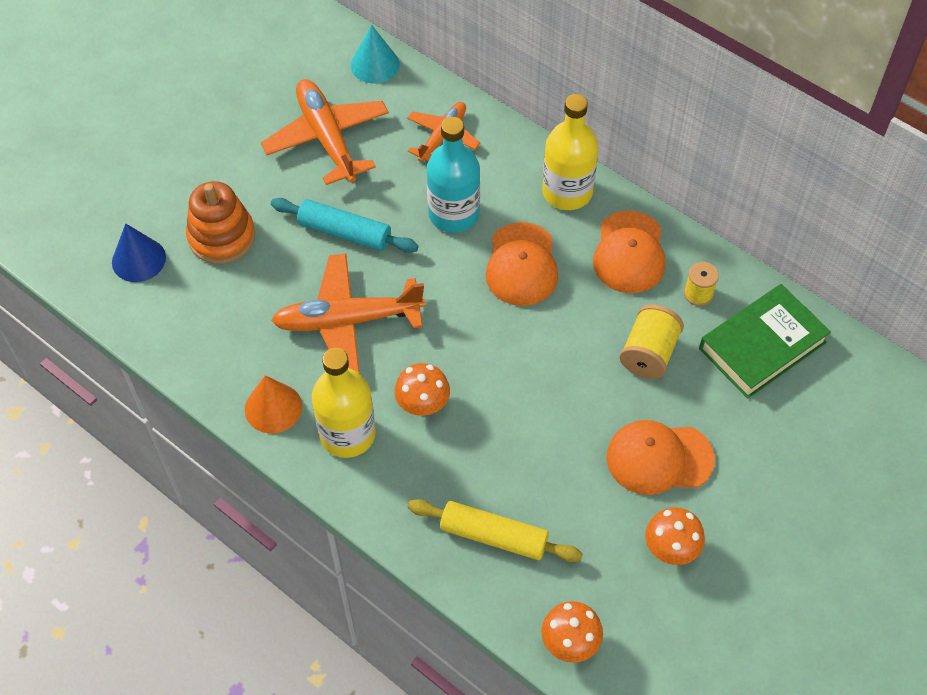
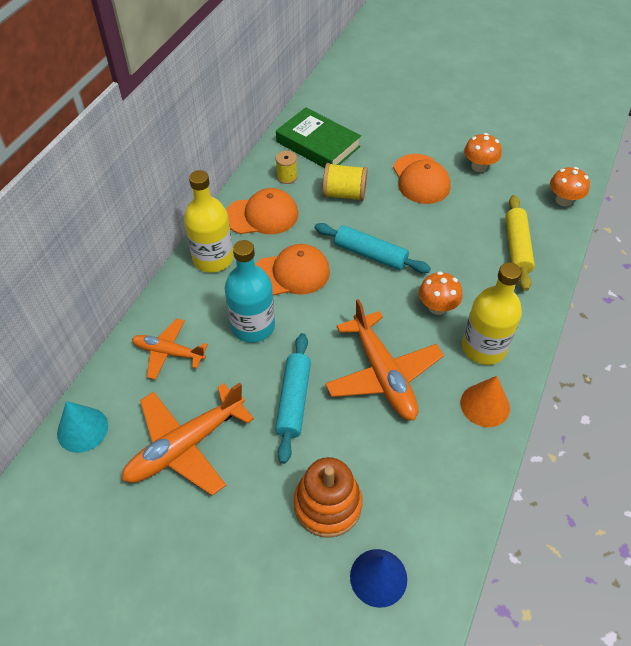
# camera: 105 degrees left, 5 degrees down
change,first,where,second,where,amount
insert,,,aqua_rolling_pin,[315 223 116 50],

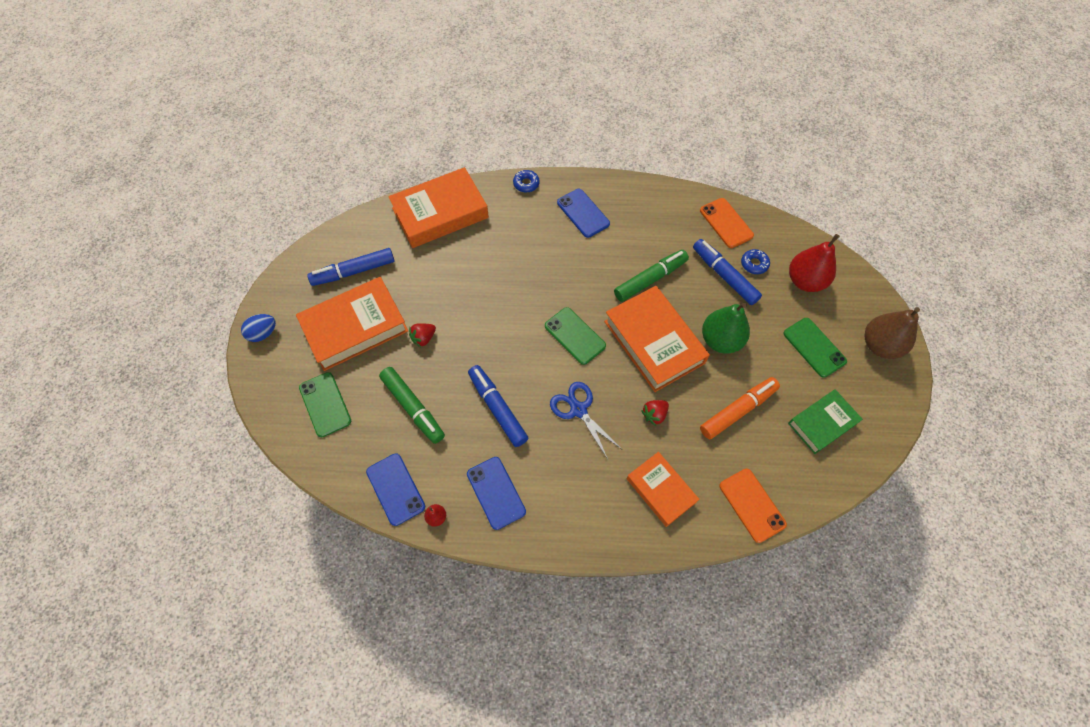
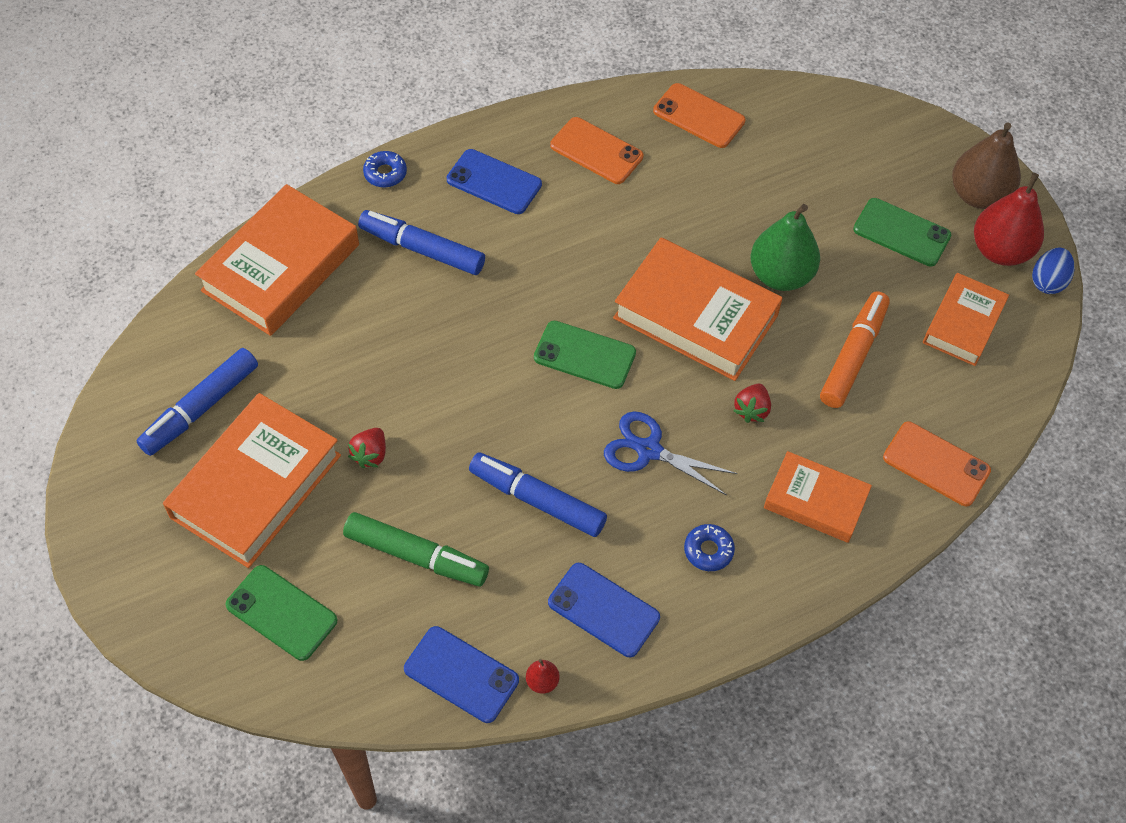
# camera: 30 degrees left, 5 degrees down
change,first,where,second,where,amount
move,red_toy_pear,[789 234 51 58],,[974 173 70 93],
move,royal_blue_felt_pen,[693 239 69 66],,[358 210 127 65],
move,royal_blue_donut,[741 249 29 25],,[684 524 51 47],
delete,emerald_felt_pen,[614 250 75 52],,,
move,royal_blue_toy_egg,[241 314 35 28],,[1032 248 42 46],
recolor,emerald_book,[788 389 75 65],bright_orange_book,[923 273 86 93],
insert,,,bright_orange_mobile_phone,[550 117 93 67],

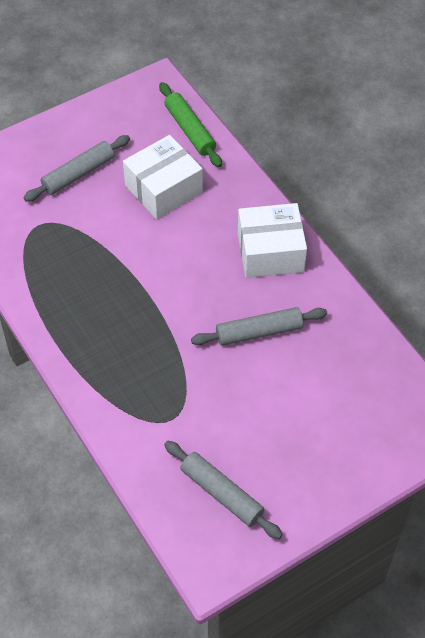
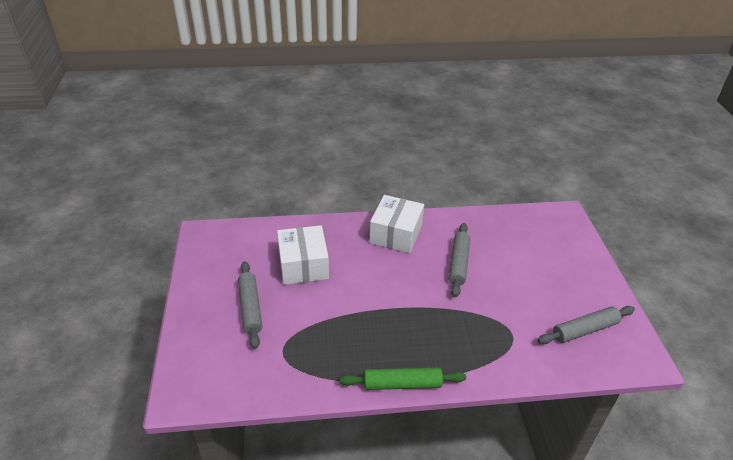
# camera: 65 degrees left, 15 degrees down
change,first,where,second,where,amount
move,emerald_rolling_pin,[159 82 63 85],,[340 367 126 23],

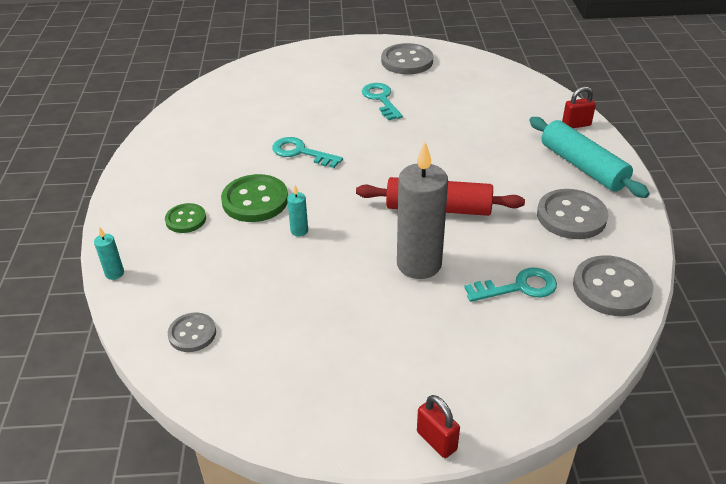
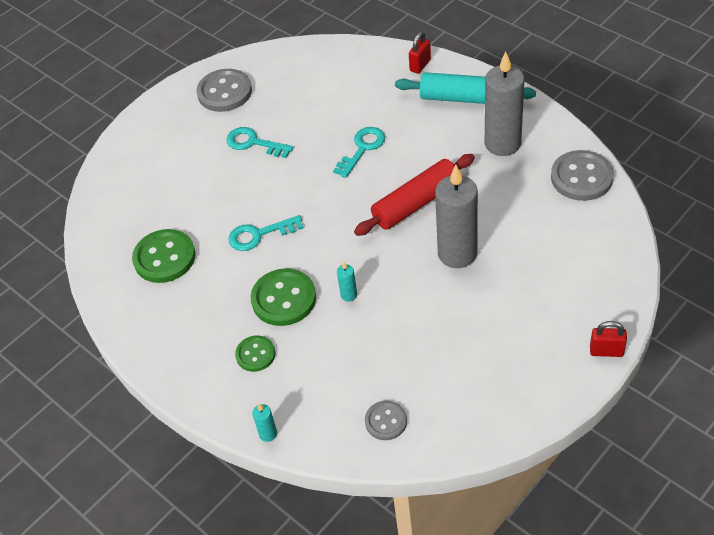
# camera: 40 degrees left, 10 degrees up
change,first,where,second,where,amount
replace,grey_shirt_button,[537 189 71 50],grey_wax_candle,[485 52 40 104],
move,aqua_latchkey,[464 268 93 34],,[333 127 52 51],
insert,,,emerald_shirt_button,[132 229 64 54],

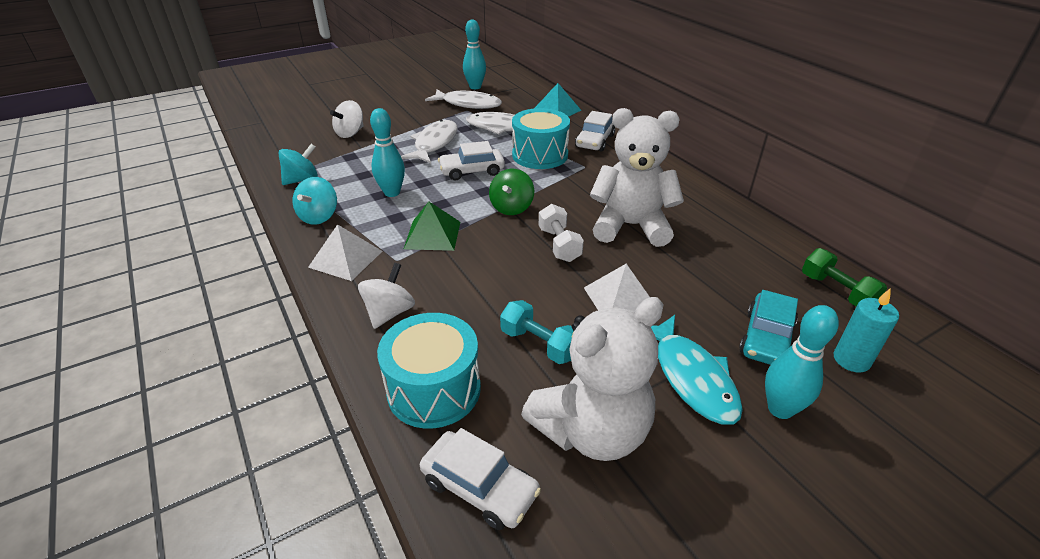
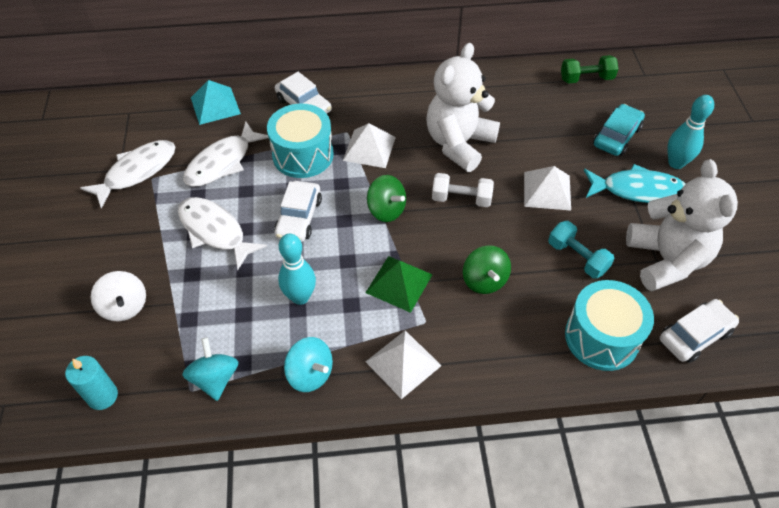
# camera: 65 degrees left, 15 degrees up
change,first,where,second,where,amount
delete,aqua_bowling_pin,[463 20 23 69],,,
delete,white_whirligig,[358 263 57 66],,,
move,aqua_wax_candle,[833 288 66 85],,[65 356 53 54],
rotate,aqua_toy_car,[739 290 59 75],,[593 104 52 52],105 degrees counterclockwise
rotate,aqua_free_weight,[500 300 73 64],,[548 221 67 58],75 degrees clockwise
insert,,,white_pyramid_shape,[343 123 53 45],
insert,,,emerald_whirligig,[463 245 48 49],

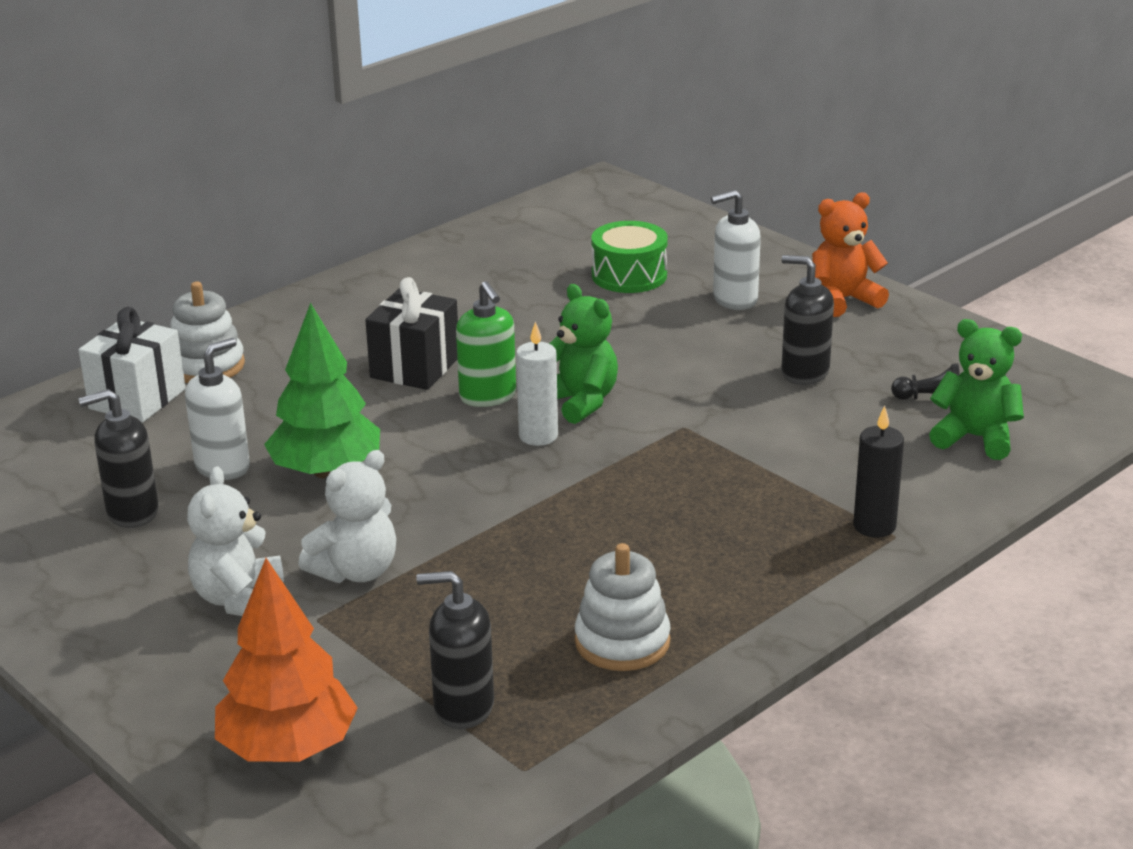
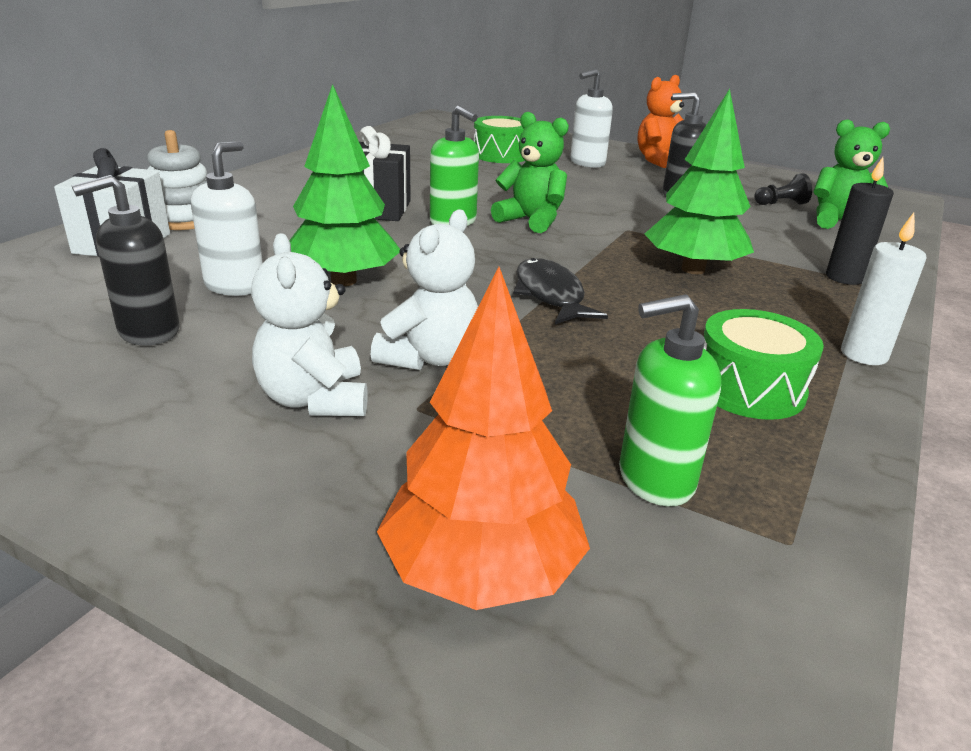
# camera: 20 degrees left, 0 degrees up
change,first,where,second,where,amount
move,white_wax_candle,[516 321 42 125],,[841 213 86 152],
replace,white_stacking_toy,[575 543 96 128],emerald_snare_drum,[704 309 120 111],
recolor,ebony_soap_pump,[416 571 78 158],emerald_soap_pump,[619 294 102 212],
insert,,,emerald_toy_tree,[645 89 109 185],
insert,,,ebony_fish_figure,[513 258 95 66],

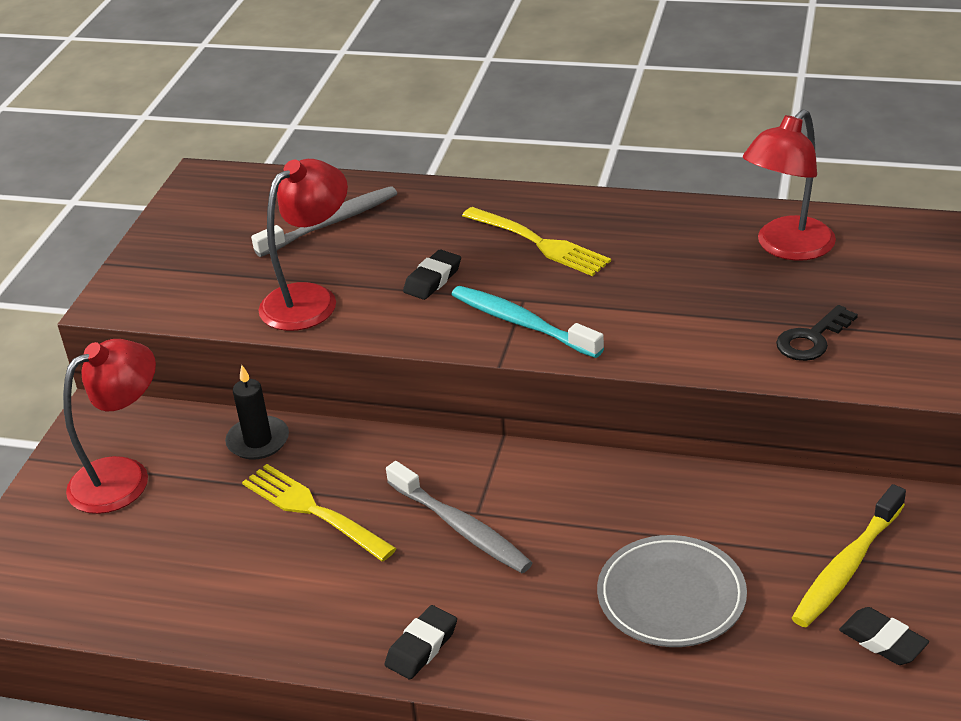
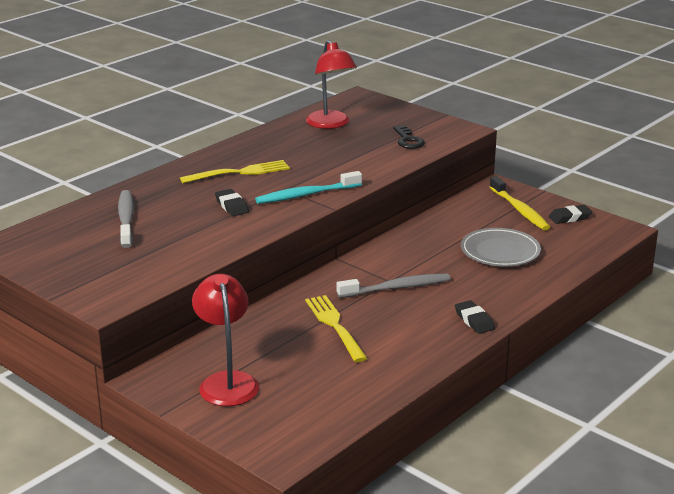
# camera: 65 degrees left, 10 degrees down
change,first,where,second,where,amount
delete,red_reading_lamp,[258 159 90 172],,,
delete,ebony_wax_candle,[225 365 64 95],,,
rotate,yellow_fork,[242 464 155 97],,[305 295 63 67],90 degrees clockwise

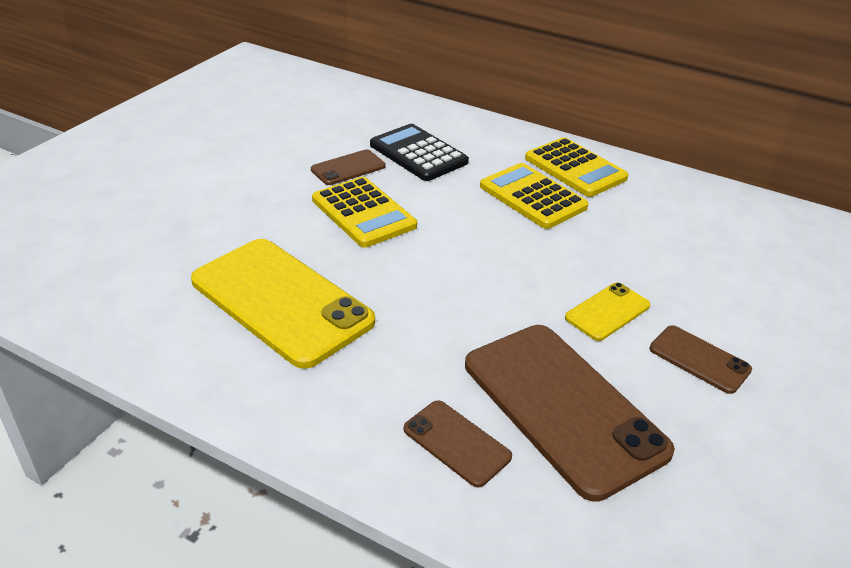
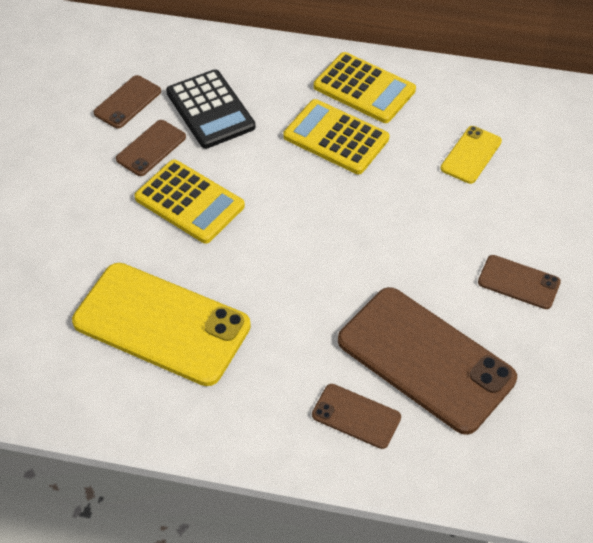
# camera: 15 degrees left, 15 degrees up
change,first,where,second,where,amount
rotate,ebony_pocket_calculator,[370 124 99 57],,[166 69 89 80],150 degrees counterclockwise
move,yellow_mobile_phone,[565 282 85 59],,[441 126 61 58],
insert,,,russet_mobile_phone,[94 75 67 54],

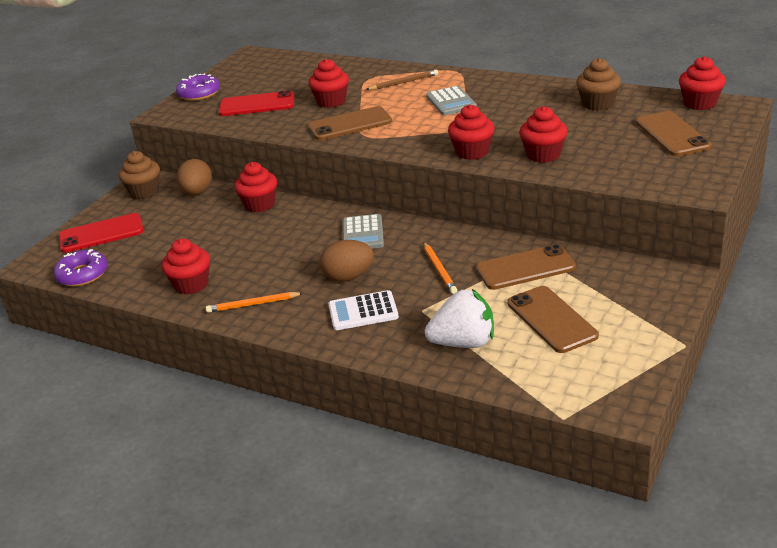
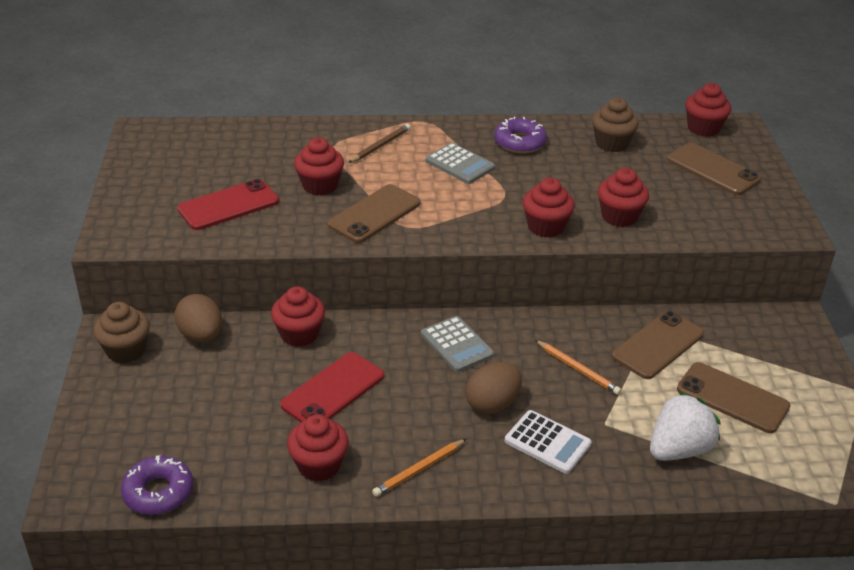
# camera: 35 degrees left, 5 degrees up
change,first,where,second,where,amount
move,purple_donut,[176 73 44 28],,[494 117 53 36],
move,red_mobile_phone,[59 213 85 40],,[280 352 104 71],
rotate,white_pocket_calculator,[328 290 71 40],,[505 410 87 64],105 degrees counterclockwise

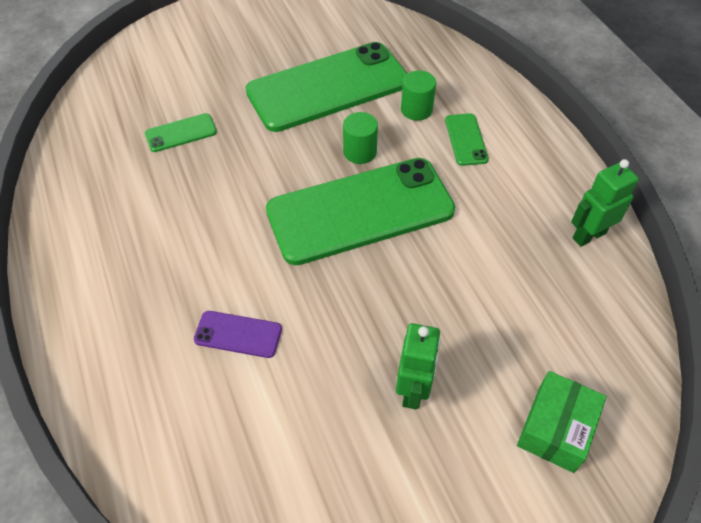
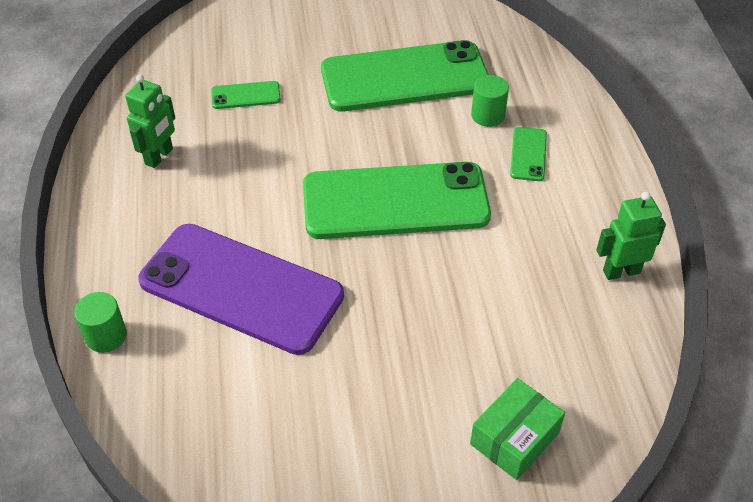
# camera: 15 degrees right, 5 degrees down
change,first,where,second,where,amount
move,emerald_solid_cylinder,[343 112 35 52],,[74 292 53 61],
resize,purple_mobile_phone,[194 311 88 47],,[138 224 206 131],x2.43
move,emerald_toy_robot,[396 323 45 86],,[125 75 50 93],

